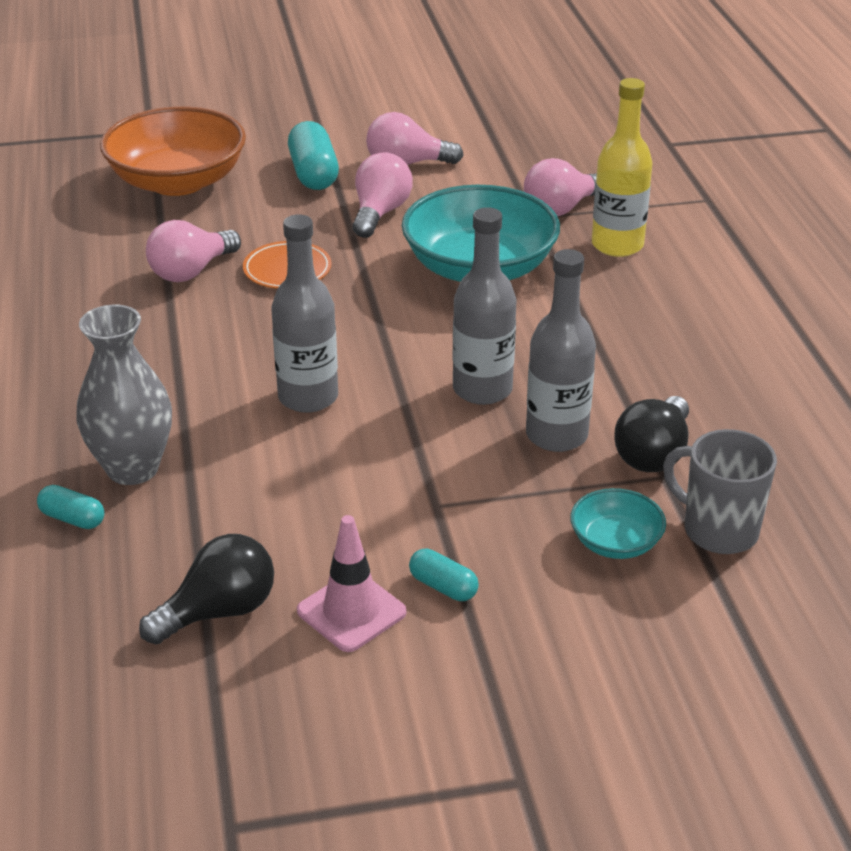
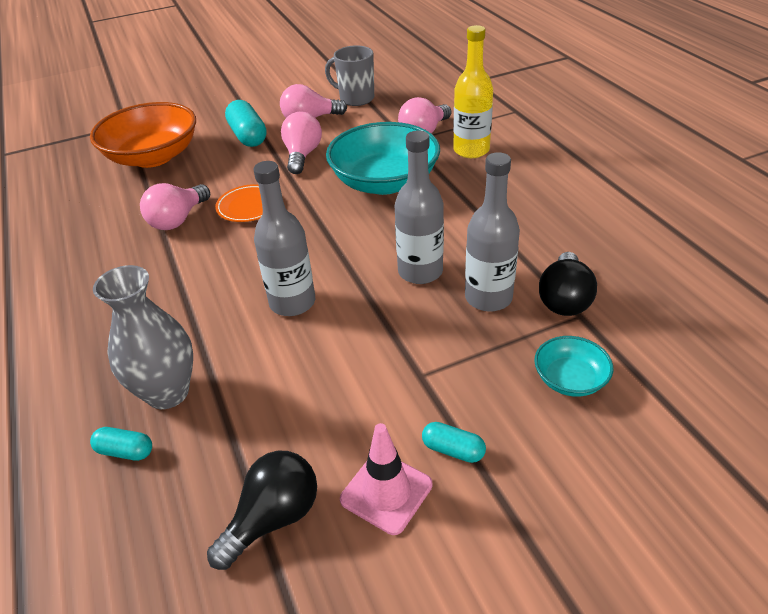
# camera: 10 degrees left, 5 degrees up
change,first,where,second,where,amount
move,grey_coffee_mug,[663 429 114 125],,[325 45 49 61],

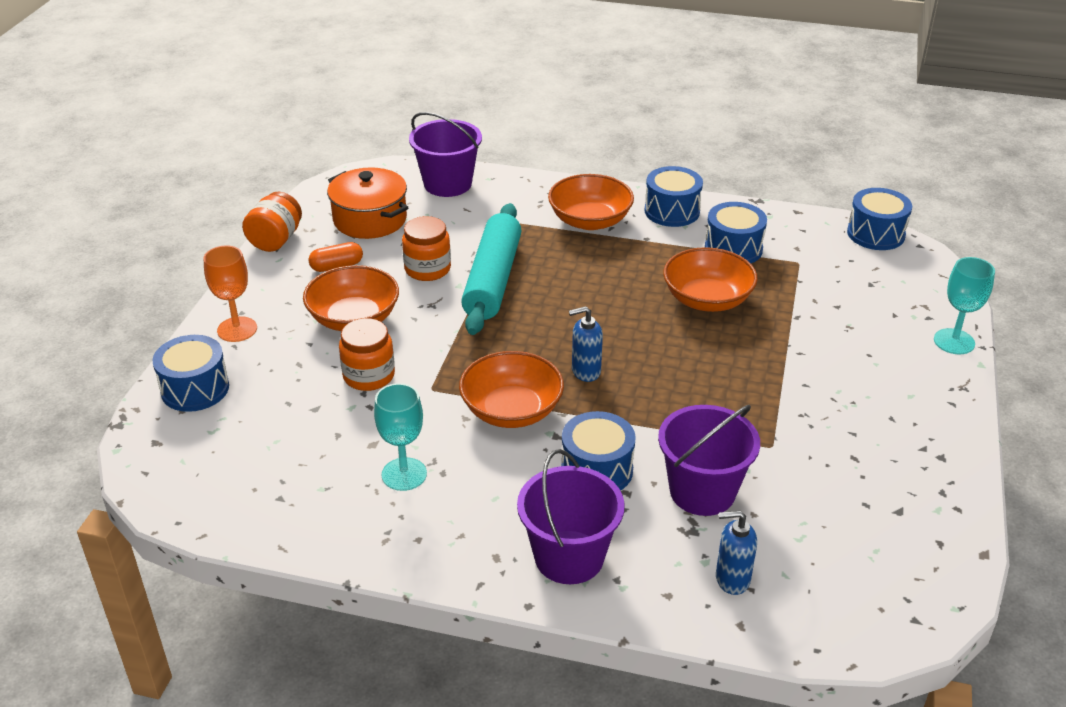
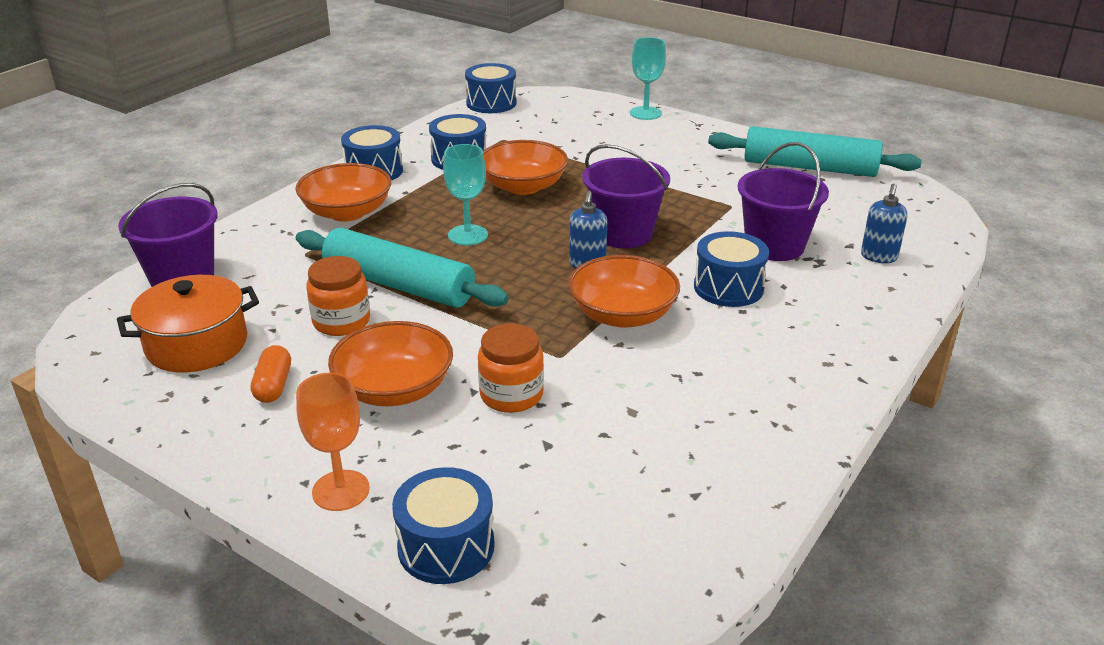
# camera: 70 degrees left, 5 degrees down
change,first,where,second,where,amount
delete,bright_orange_jam_jar,[242 192 60 60],,,
move,aqua_wine_glass,[374 383 53 108],,[443 144 45 101],
move,purple_bucket,[517 449 108 135],,[582 144 88 104],
insert,,,aqua_rolling_pin,[708 126 214 51],

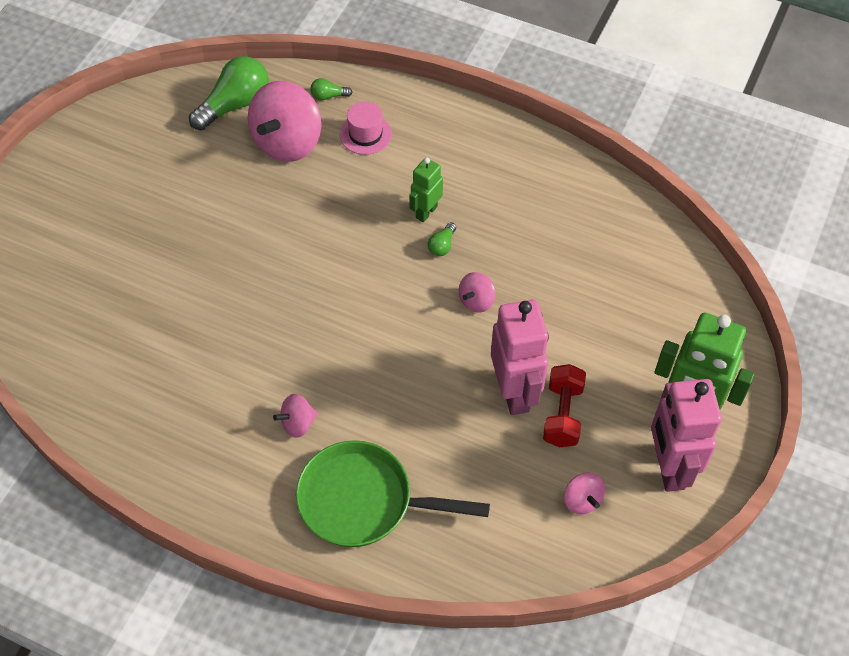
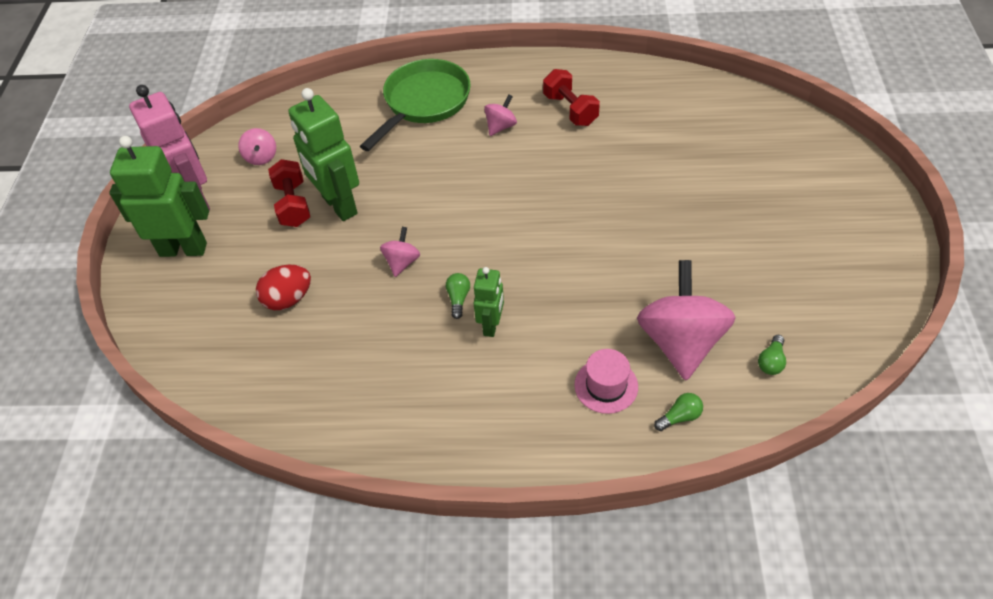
# camera: 160 degrees right, 5 degrees down
change,first,where,second,where,amount
resize,emerald_bulb,[189 56 80 75],,[758 335 28 40],x0.45
recolor,rosy_toy_robot,[491 299 58 116],emerald_toy_robot,[288 88 71 133],
rotate,emerald_pan,[296 440 194 107],,[360 59 111 92],45 degrees counterclockwise
rotate,rosy_whirligig,[564 472 42 42],,[238 128 38 37],150 degrees counterclockwise
insert,,,red_free_weight,[543 69 57 57],
insert,,,red_toy_egg,[256 265 55 45],

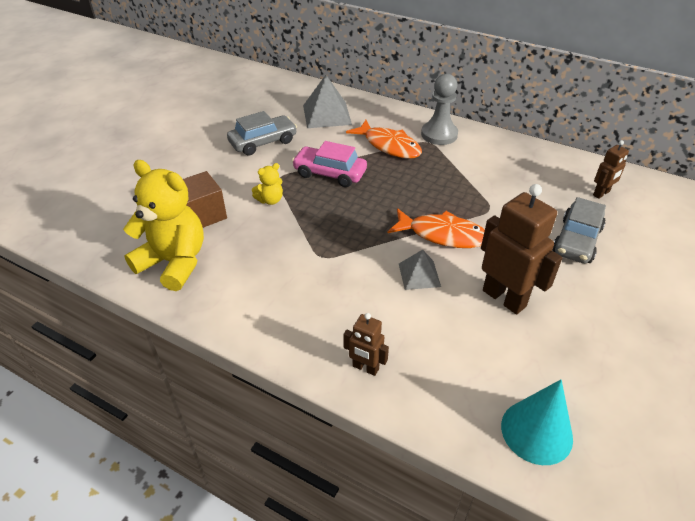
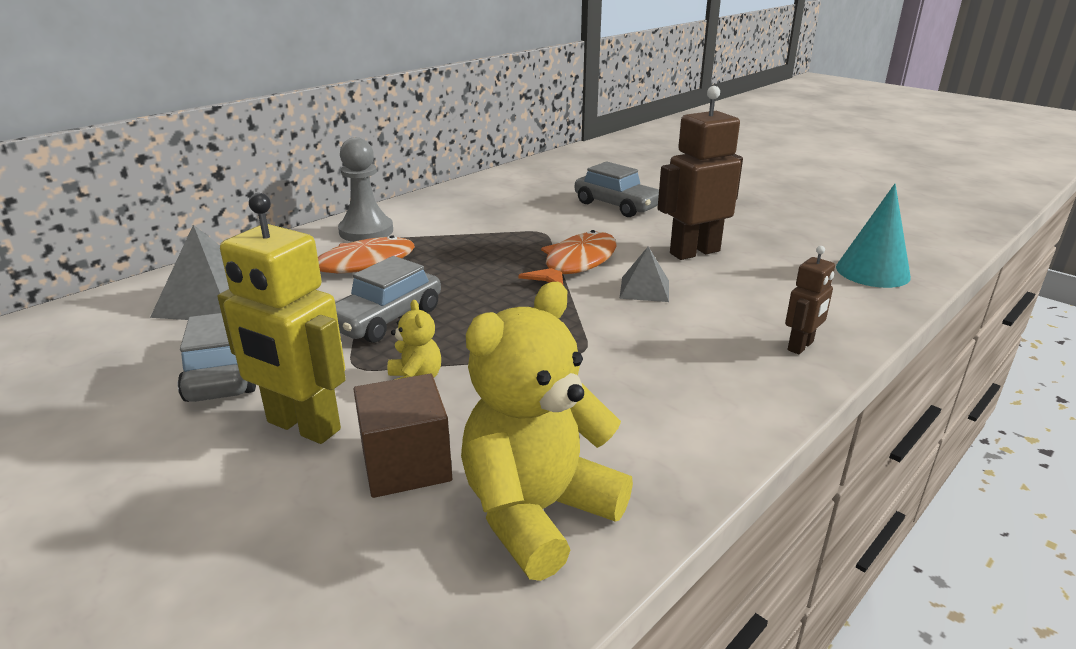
# camera: 75 degrees left, 15 degrees down
change,first,where,second,where,amount
delete,russet_toy_robot,[593 140 36 59],,,
recolor,rosy_toy_car,[292 141 75 46],grey_toy_car,[335 256 106 87],
insert,,,yellow_toy_robot,[218 193 128 251],

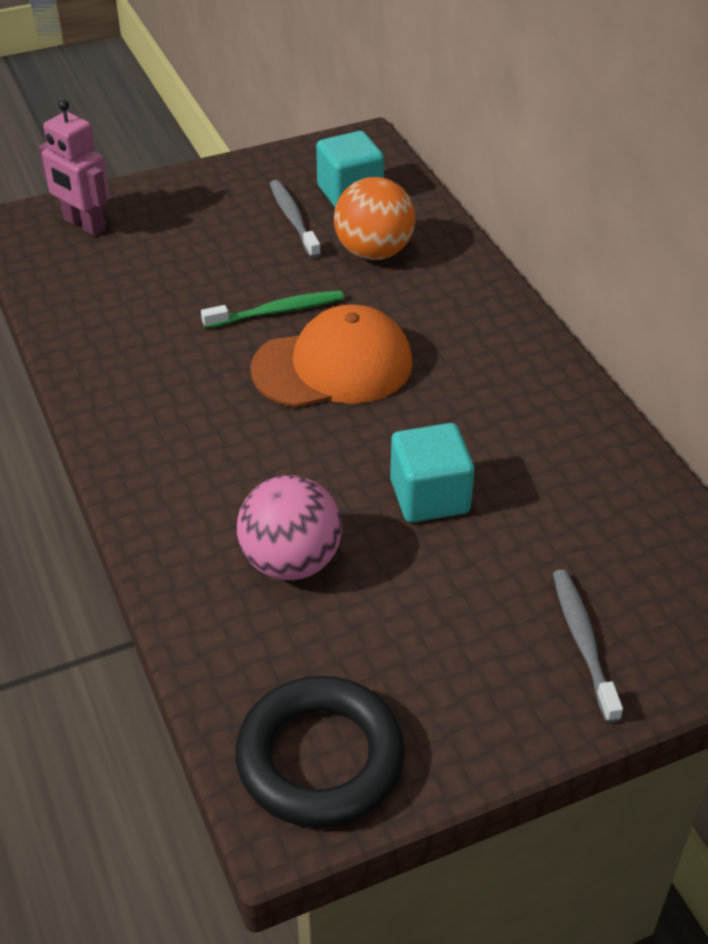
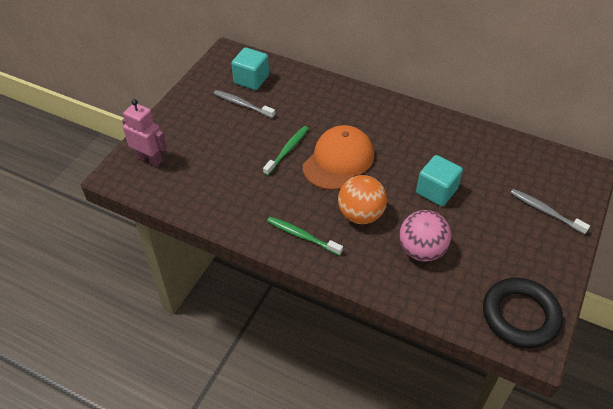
# camera: 40 degrees left, 5 degrees up
change,first,where,second,where,amount
rotate,rosy_toy_robot,[39 100 70 136],,[122 99 45 68],150 degrees counterclockwise
move,bright_orange_ball,[334 177 81 83],,[338 175 49 49],
insert,,,emerald_tooth_brush,[267 217 76 39],

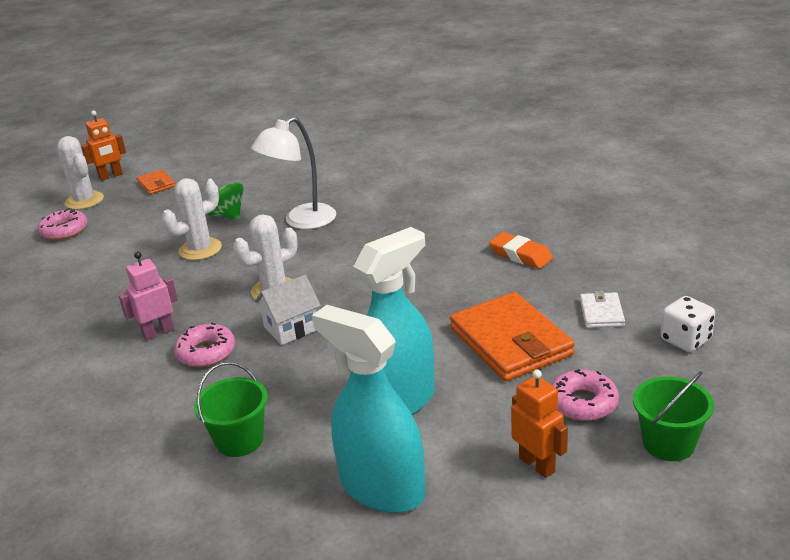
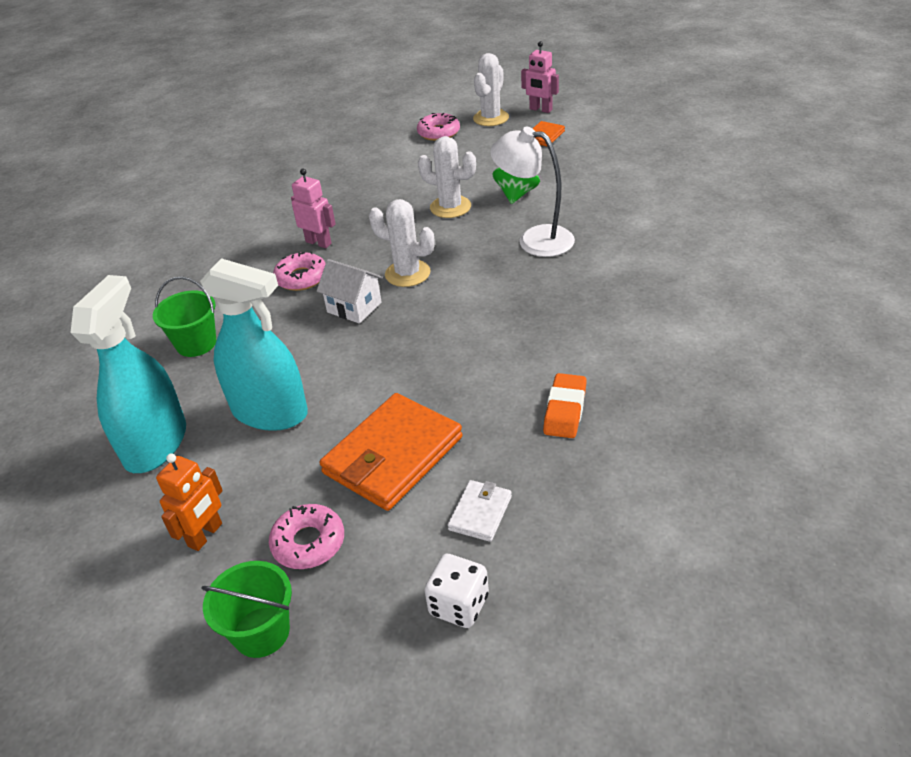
# camera: 65 degrees right, 10 degrees up
change,first,where,second,where,amount
recolor,bright_orange_toy_robot,[81 111 45 70],rosy_toy_robot,[521 41 38 72],
rotate,white_card_wallet,[580 291 45 37],,[448 480 64 62],45 degrees counterclockwise

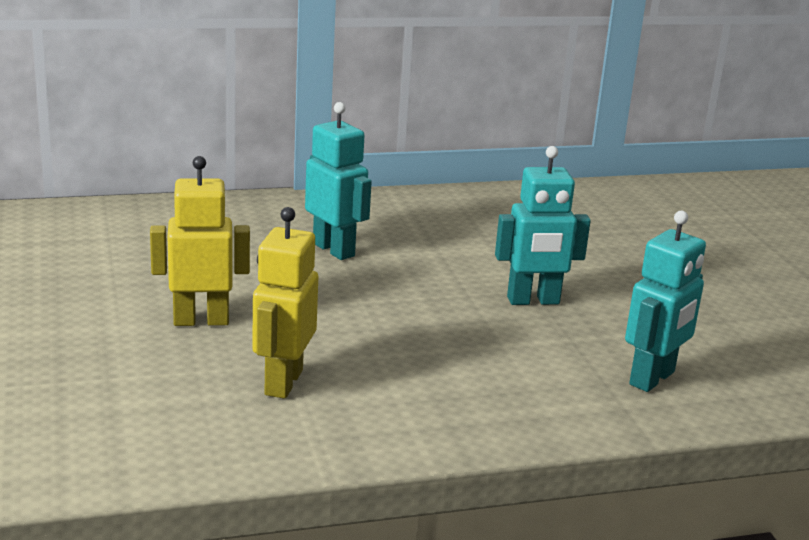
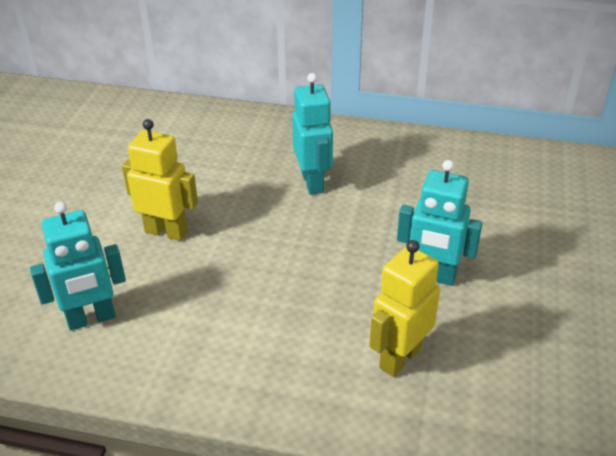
# camera: 30 degrees right, 15 degrees up
change,first,where,second,where,amount
move,yellow_toy_robot,[252 207 66 192],,[369 240 71 137],
move,aqua_toy_robot,[625 211 81 181],,[30 201 96 129],

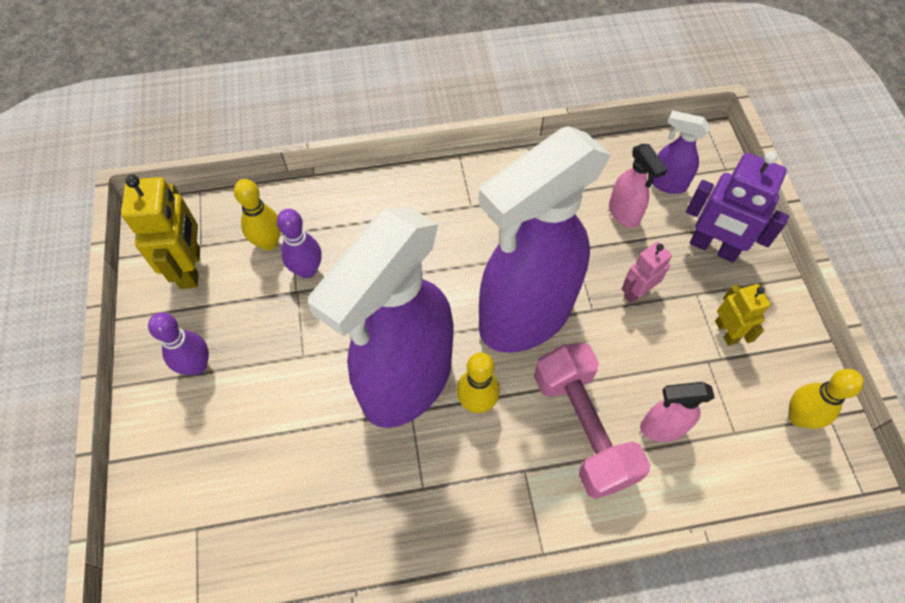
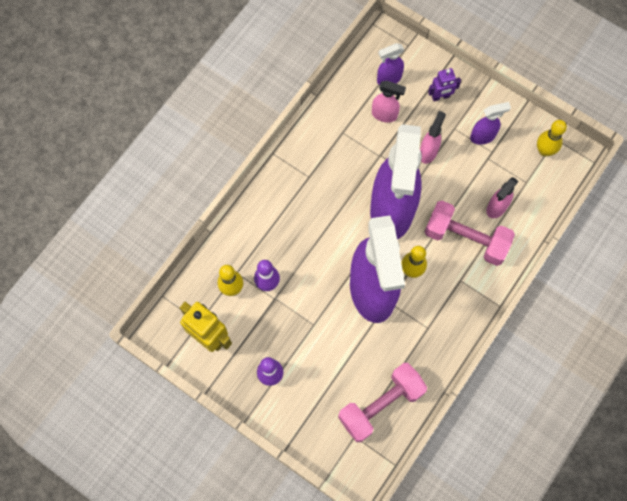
# camera: 45 degrees left, 10 degrees up
change,first,where,second,where,amount
resize,purple_toy_robot,[686 151 103 112],,[428 68 33 33],x0.59
replace,rosy_toy_robot,[622 242 50 61],rosy_spray_bottle,[420 111 26 53],
replace,yellow_toy_robot,[715 284 56 62],purple_spray_bottle,[470 102 41 43],
insert,,,rosy_free_weight,[338 363 89 79],

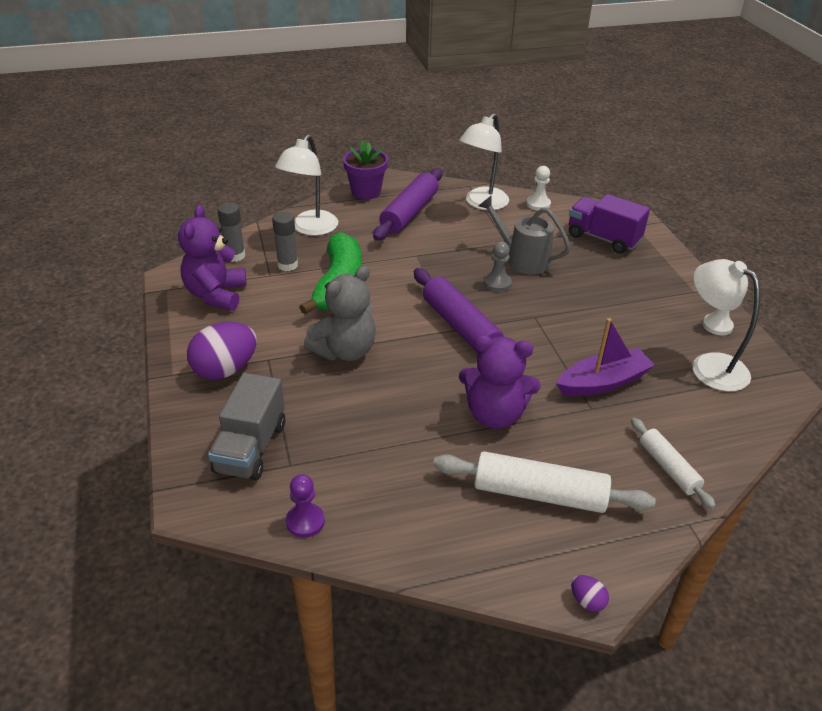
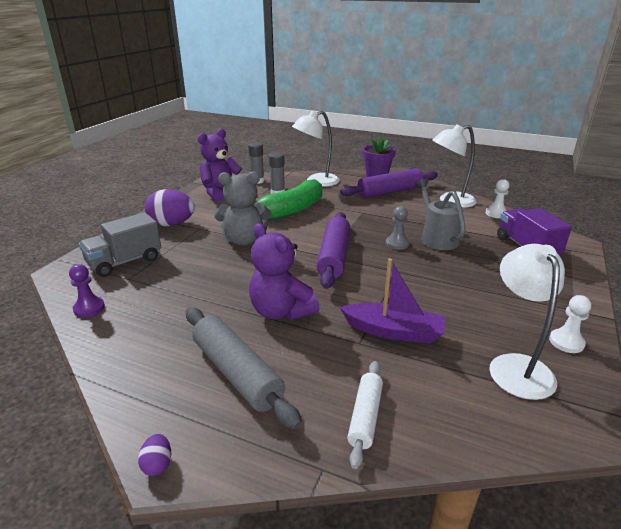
# camera: 40 degrees right, 10 degrees down
change,first,where,second,where,amount
recolor,white_rolling_pin,[433 451 223 62],grey_rolling_pin,[186 307 116 123],

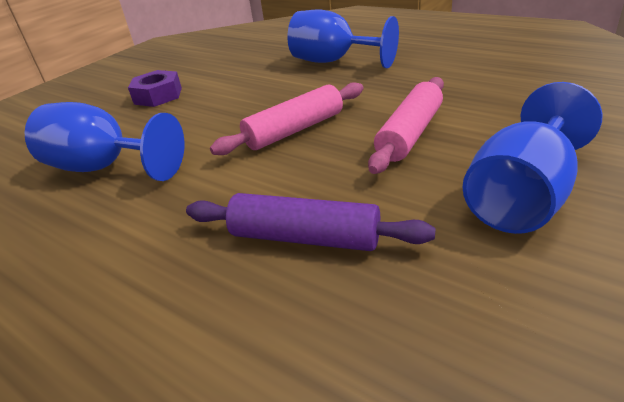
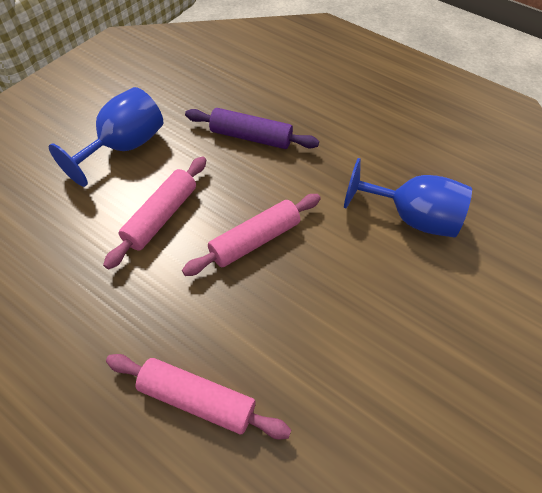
# camera: 175 degrees right, 20 degrees up
change,first,where,second,where,amount
replace,royal_blue_wine_glass,[288 9 111 59],rosy_rolling_pin,[106 354 185 86],
delete,purple_hexagon_nut,[128 70 54 37],,,

